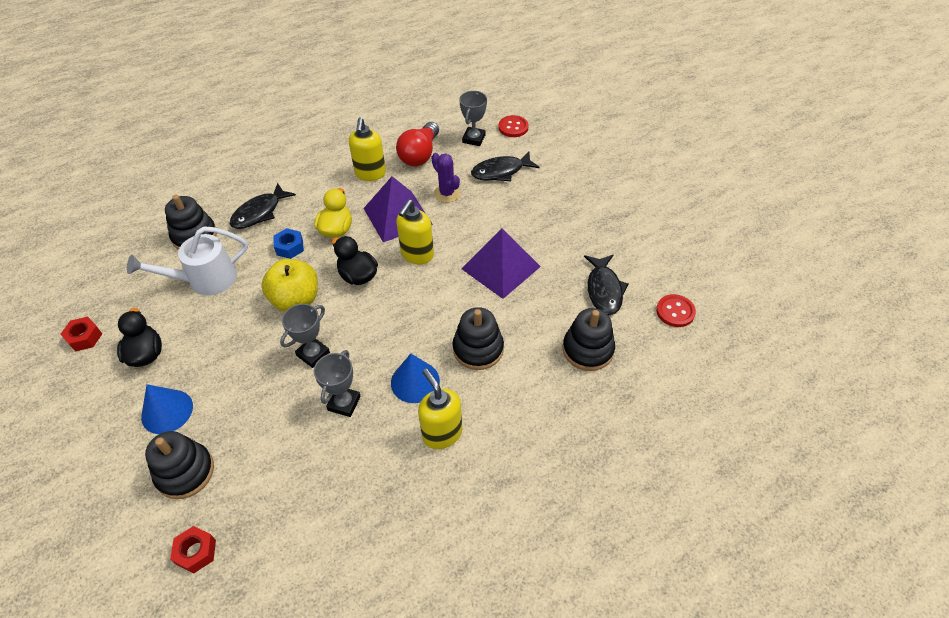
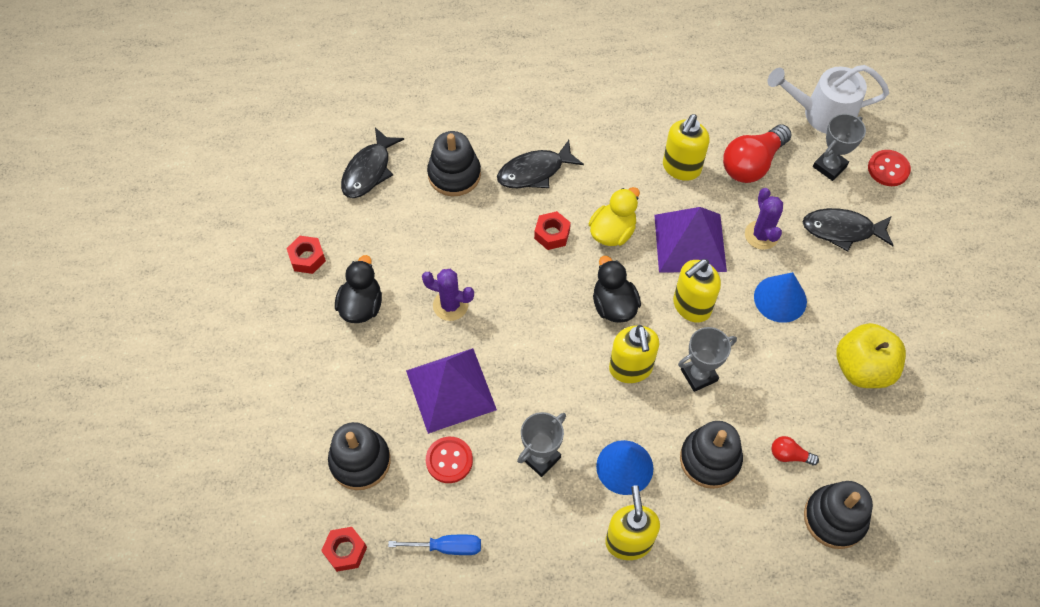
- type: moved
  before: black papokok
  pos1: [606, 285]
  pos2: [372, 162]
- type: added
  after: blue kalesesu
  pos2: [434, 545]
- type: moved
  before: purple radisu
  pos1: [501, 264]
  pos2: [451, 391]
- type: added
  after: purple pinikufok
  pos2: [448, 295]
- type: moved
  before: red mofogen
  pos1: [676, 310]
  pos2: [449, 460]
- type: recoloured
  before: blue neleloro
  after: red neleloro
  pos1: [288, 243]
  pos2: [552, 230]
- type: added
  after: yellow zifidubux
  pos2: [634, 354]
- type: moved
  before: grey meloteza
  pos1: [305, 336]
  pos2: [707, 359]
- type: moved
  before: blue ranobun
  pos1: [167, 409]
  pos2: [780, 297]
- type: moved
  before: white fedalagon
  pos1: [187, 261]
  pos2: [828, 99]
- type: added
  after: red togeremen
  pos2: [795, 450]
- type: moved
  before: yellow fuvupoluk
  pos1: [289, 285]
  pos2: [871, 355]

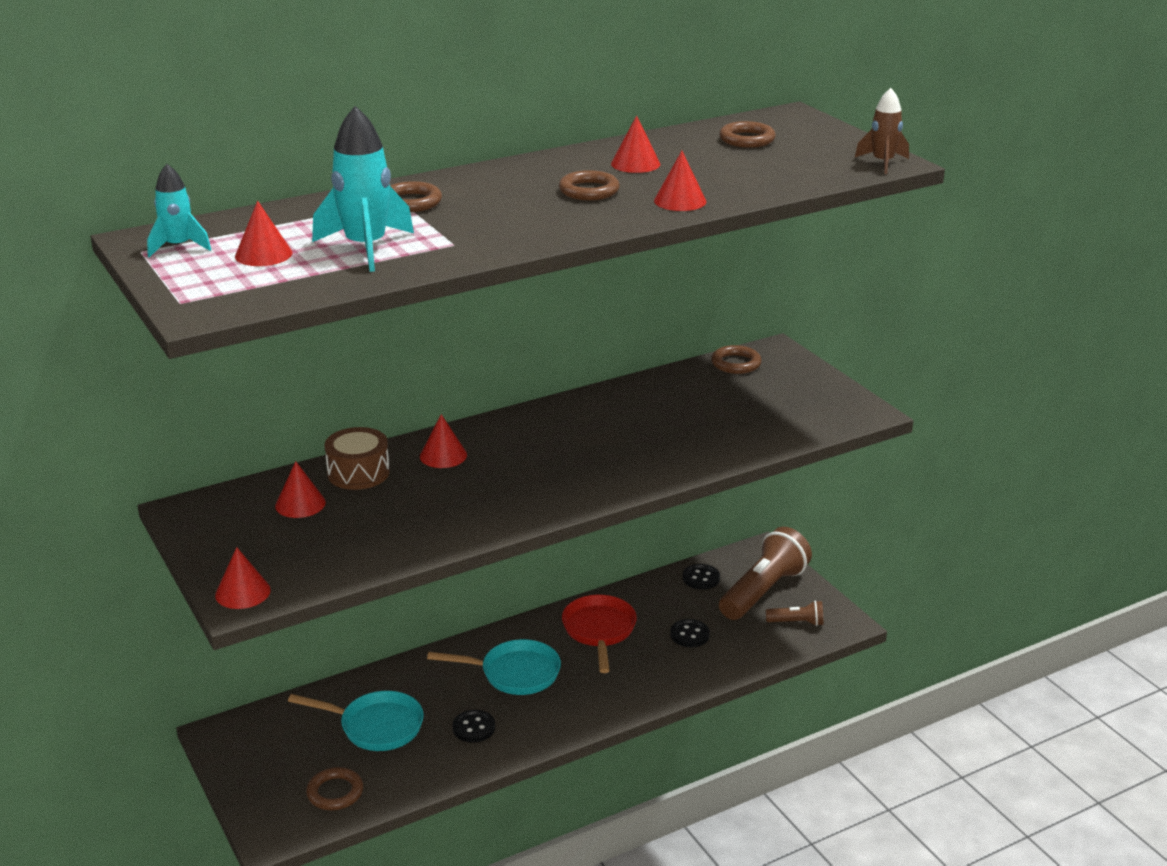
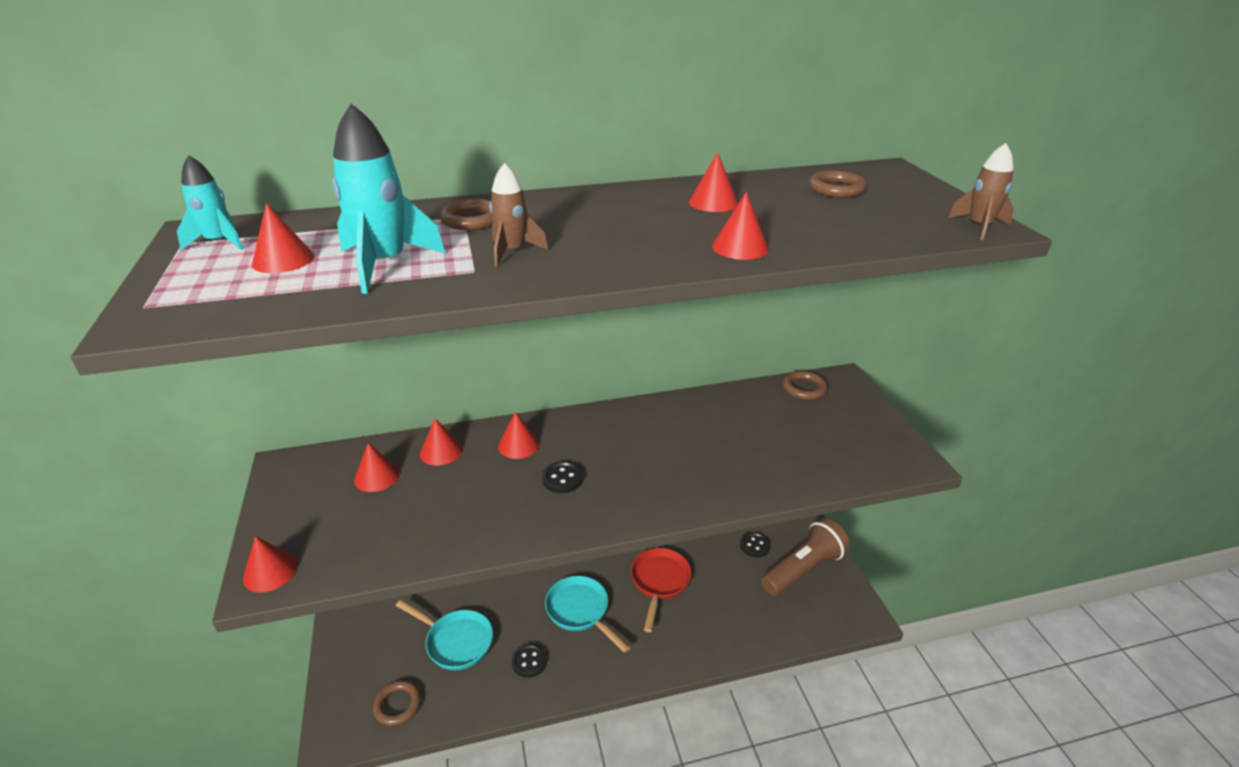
- type: replaced
  before: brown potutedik
  after: red ranobun
  pos1: [357, 458]
  pos2: [441, 442]
- type: added
  after: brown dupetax
  pos2: [518, 215]
- type: moved
  before: black mofogen
  pos1: [690, 633]
  pos2: [562, 477]
- type: turned
  before: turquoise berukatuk
  pos1: [494, 667]
  pos2: [587, 614]
  turn: -150
- type: removed
  before: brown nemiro
  pos1: [589, 185]
- type: removed
  before: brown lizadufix
  pos1: [795, 613]

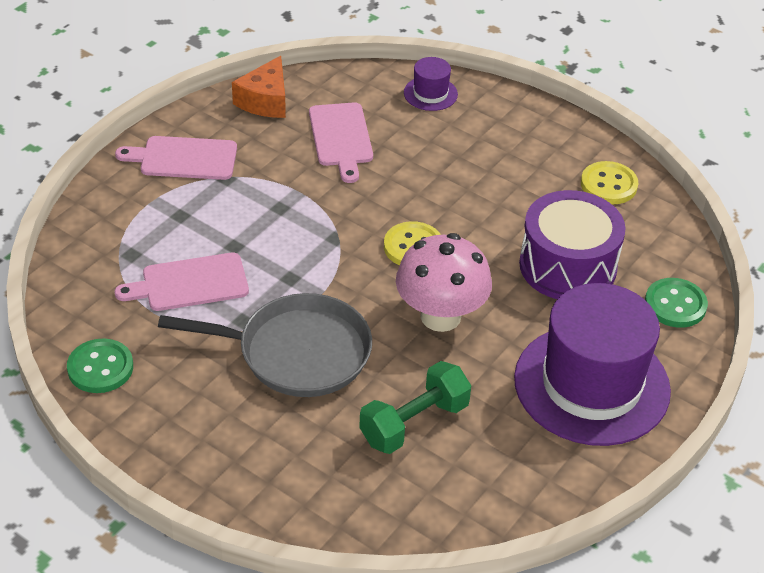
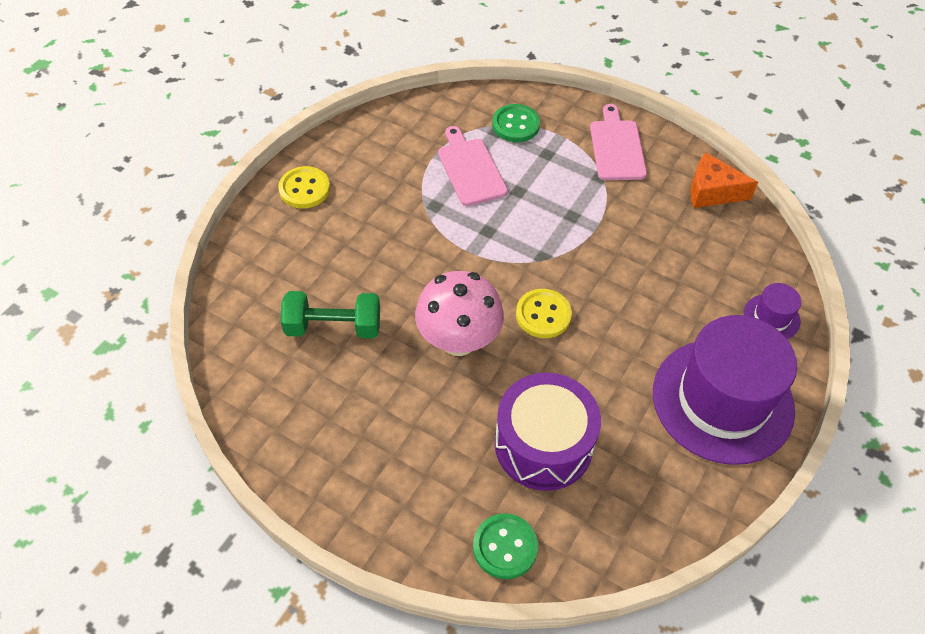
- type: moved
  before: yellow mofogen
  pos1: [609, 182]
  pos2: [304, 187]
- type: turned
  before: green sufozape
  pos1: [415, 407]
  pos2: [330, 315]
  turn: -45
- type: moved
  before: green mofogen
  pos1: [100, 365]
  pos2: [516, 123]
- type: moved
  before: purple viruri
  pos1: [592, 364]
  pos2: [725, 390]
- type: removed
  before: grey berukatuk
  pos1: [265, 345]
- type: removed
  before: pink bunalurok
  pos1: [341, 142]

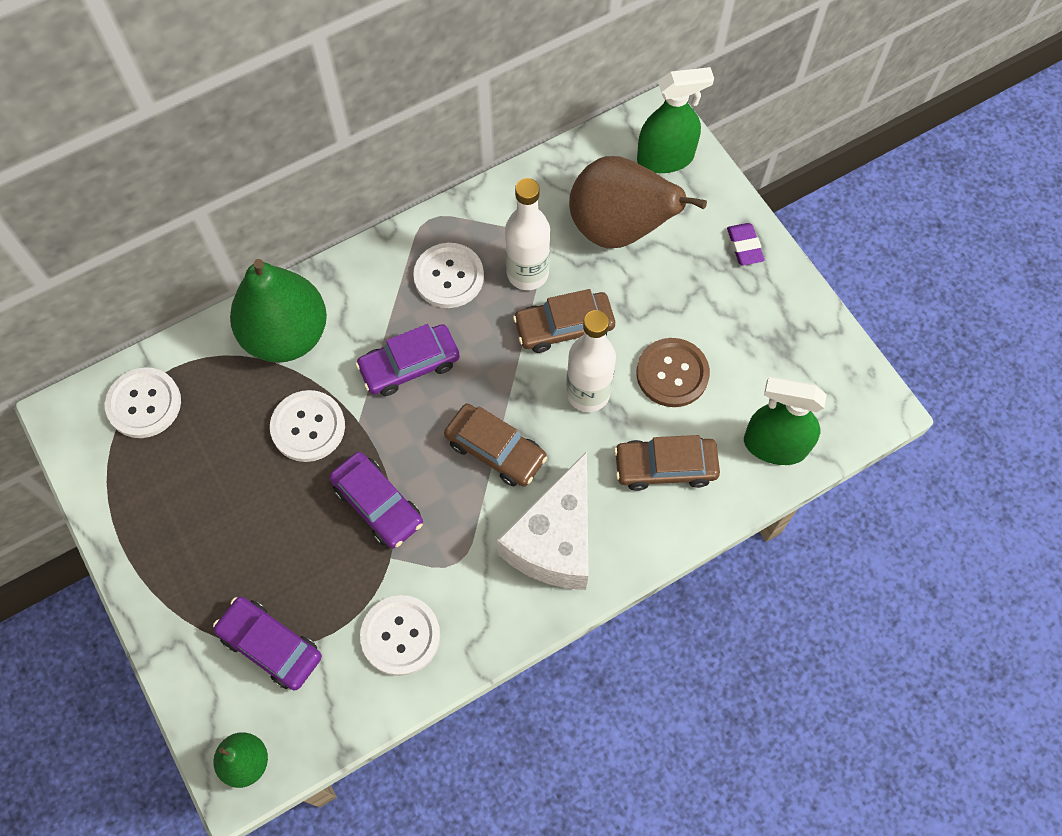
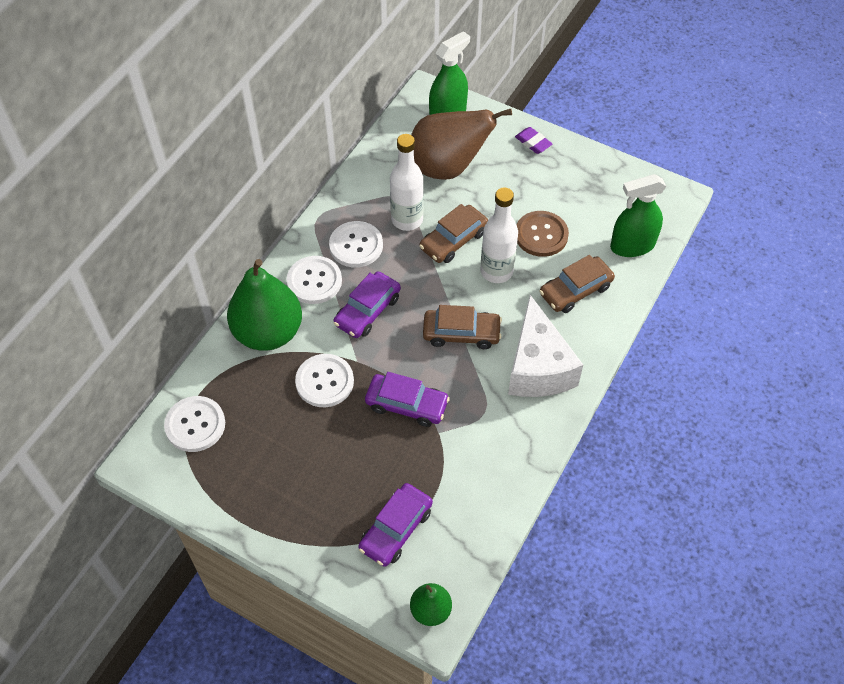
- type: moved
  before: white mofogen
  pos1: [400, 635]
  pos2: [314, 280]
- type: turned
  before: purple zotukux
  pos1: [267, 643]
  pos2: [395, 525]
  turn: -60

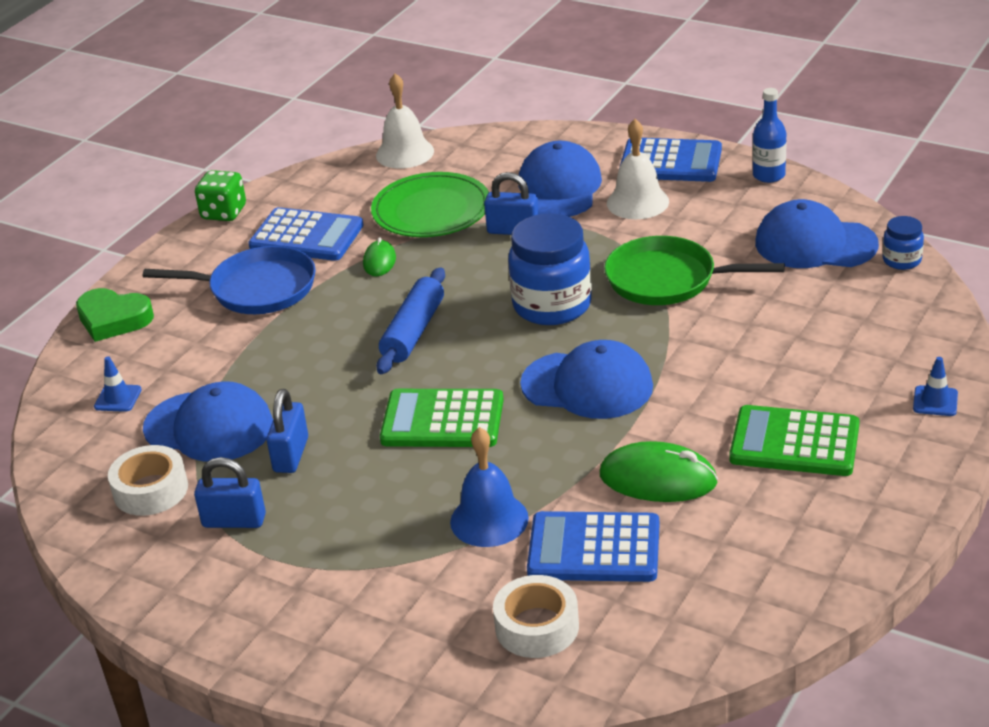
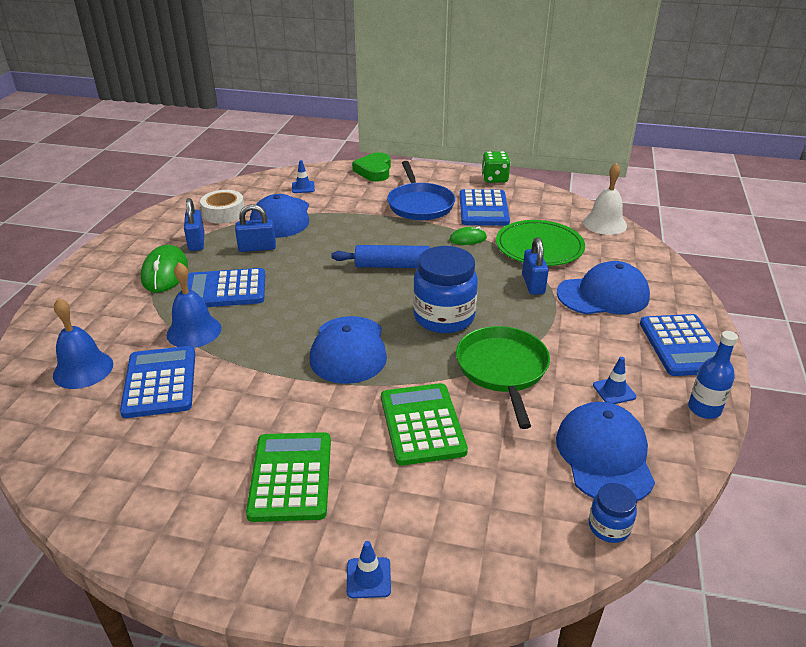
- type: replaced
  before: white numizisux
  after: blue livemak
  pos1: [536, 616]
  pos2: [83, 343]
- type: moved
  before: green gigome
  pos1: [659, 471]
  pos2: [164, 269]
- type: added
  after: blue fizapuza
  pos2: [226, 287]
- type: moved
  before: green fizapuza
  pos1: [442, 418]
  pos2: [424, 424]
- type: added
  after: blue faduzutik
  pos2: [614, 380]
- type: removed
  before: white livemak
  pos1: [638, 169]

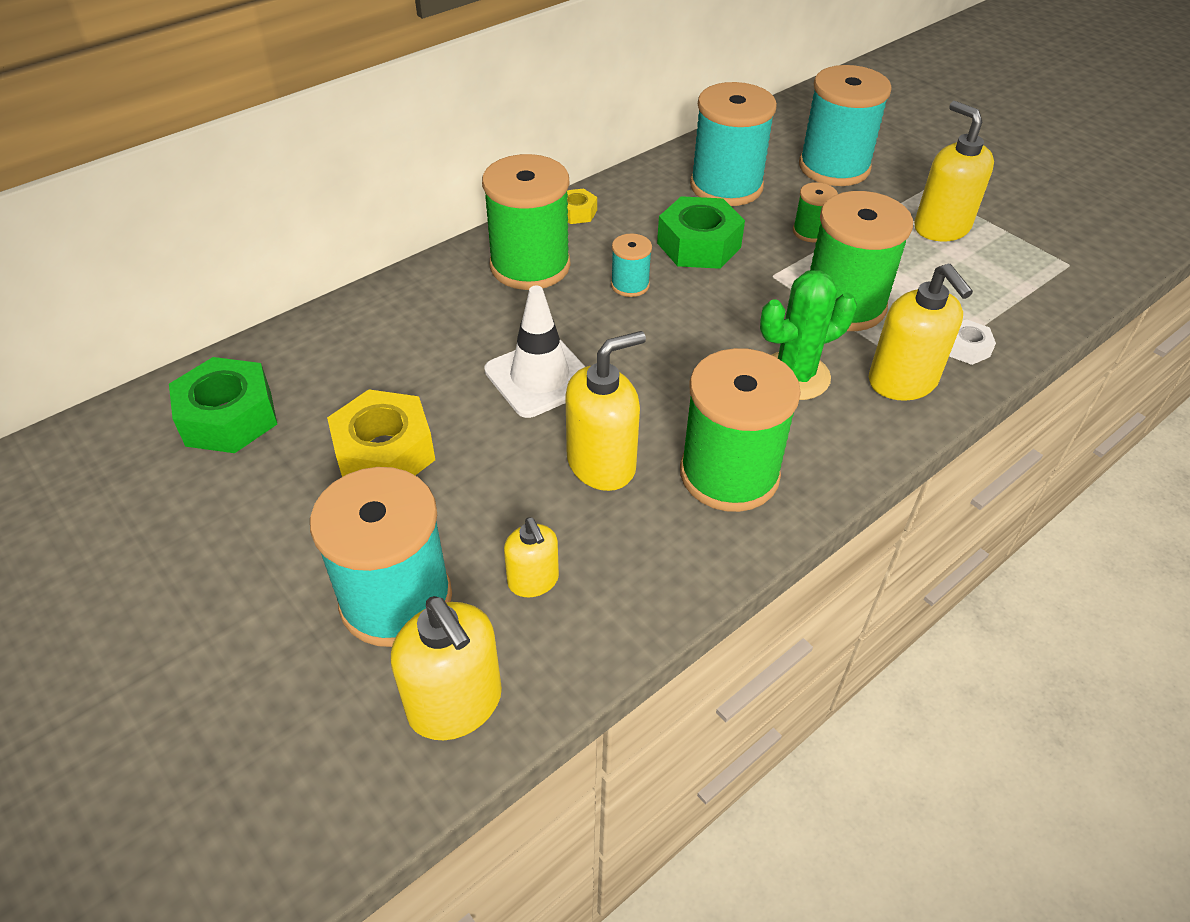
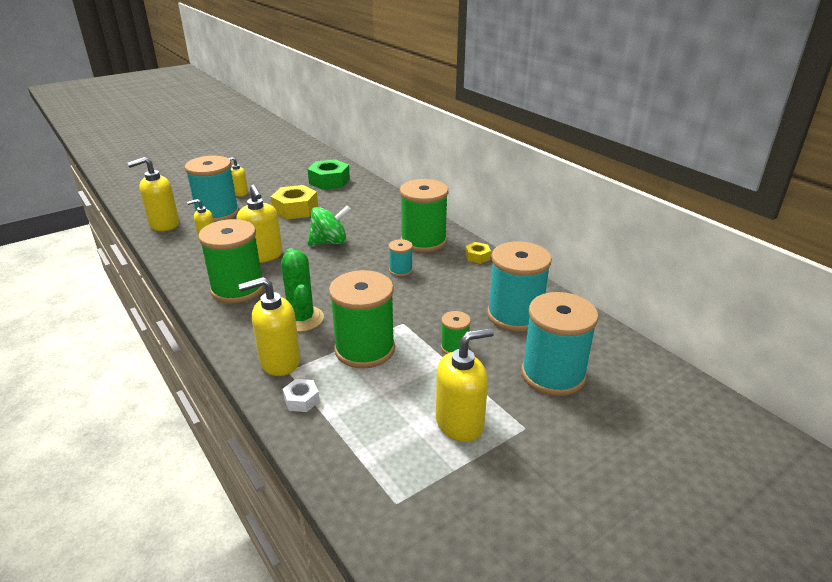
- type: added
  after: yellow zifidubux
  pos2: [238, 177]
- type: replaced
  before: white faduzutik
  after: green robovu
  pos1: [534, 351]
  pos2: [329, 225]
- type: removed
  before: green neleloro
  pos1: [701, 232]

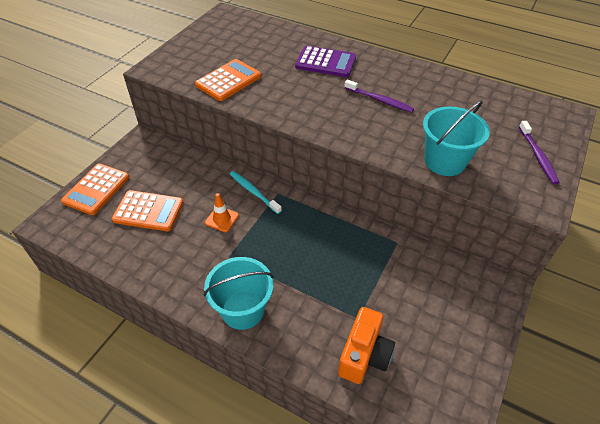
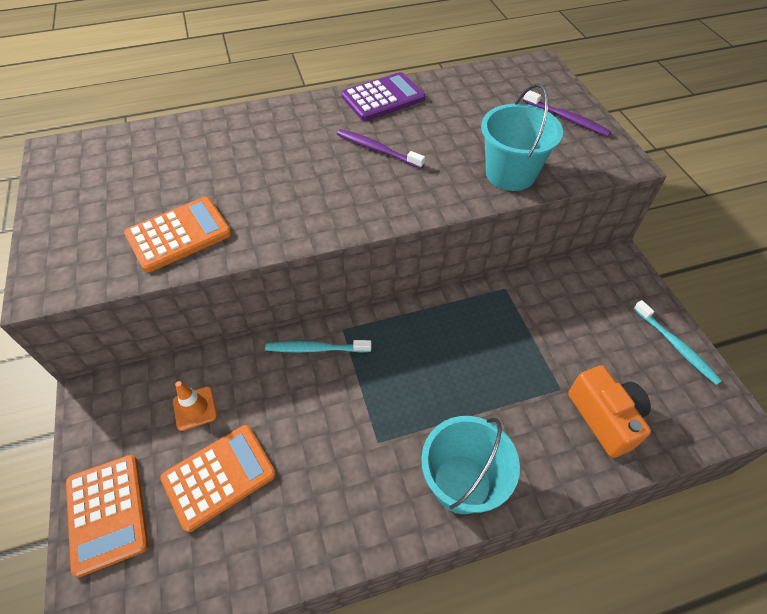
- type: turned
  before: orange fizapuza
  pos1: [228, 80]
  pos2: [178, 234]
  turn: 60
- type: moved
  before: orange faduzutik
  pos1: [222, 212]
  pos2: [195, 406]
- type: turned
  before: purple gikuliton
  pos1: [379, 96]
  pos2: [381, 149]
  turn: -135
- type: moved
  before: purple fizapuza
  pos1: [325, 61]
  pos2: [383, 96]
- type: added
  after: turquoise gikuliton
  pos2: [677, 342]

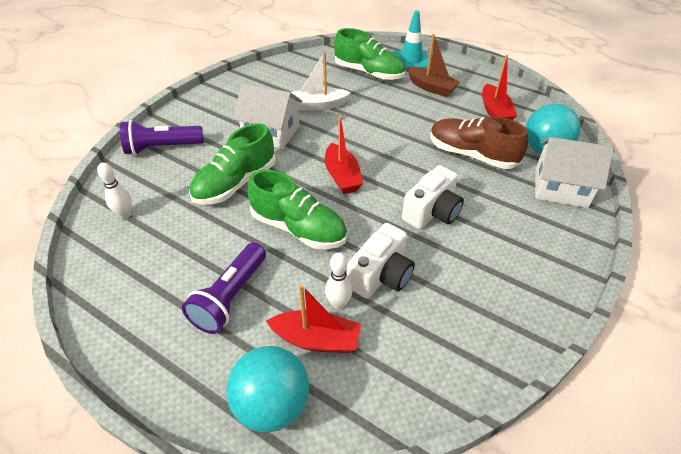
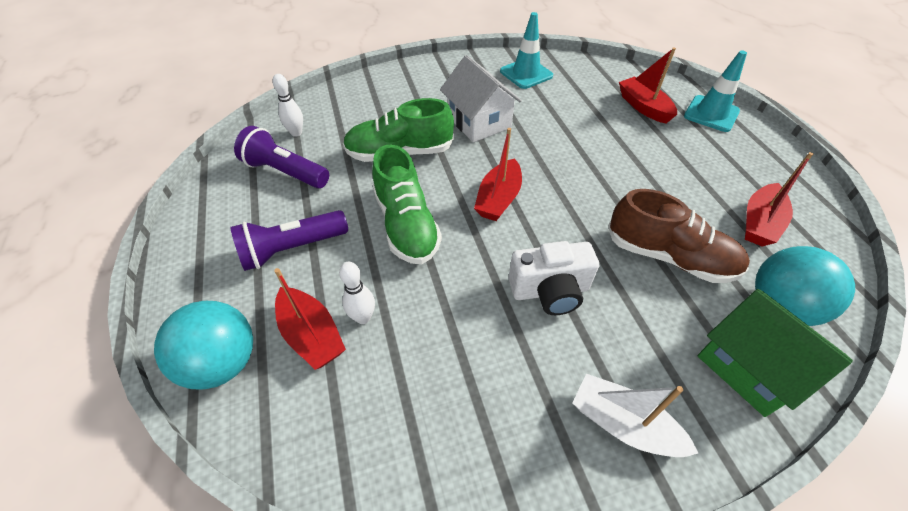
- type: moved
  before: purple lizadufix
  pos1: [162, 137]
  pos2: [281, 157]
- type: added
  after: turquoise faduzutik
  pos2: [526, 50]
- type: moved
  before: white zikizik
  pos1: [321, 81]
  pos2: [635, 415]
- type: turned
  before: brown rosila
  pos1: [479, 143]
  pos2: [679, 236]
  turn: 135
- type: replaced
  before: green rosila
  after: red zikizik
  pos1: [370, 54]
  pos2: [648, 85]
- type: recoloured
  before: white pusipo
  after: green pusipo
  pos1: [574, 172]
  pos2: [775, 353]
- type: removed
  before: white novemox
  pos1: [381, 261]
- type: removed
  before: brown zikizik
  pos1: [433, 65]

